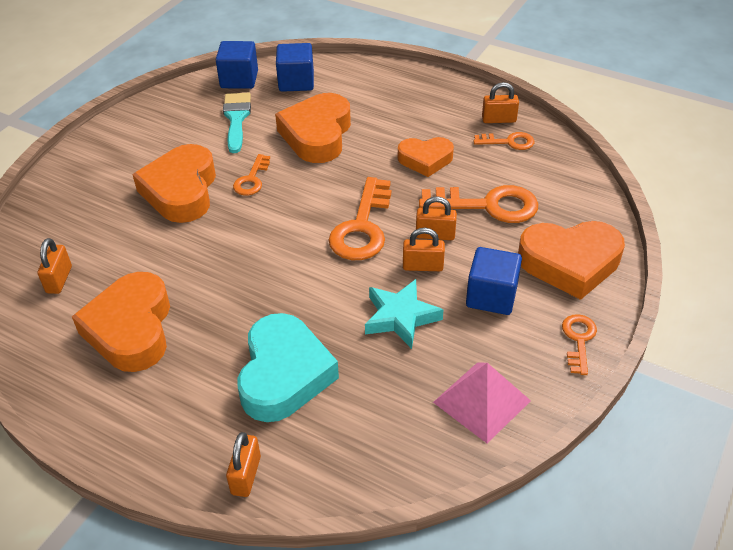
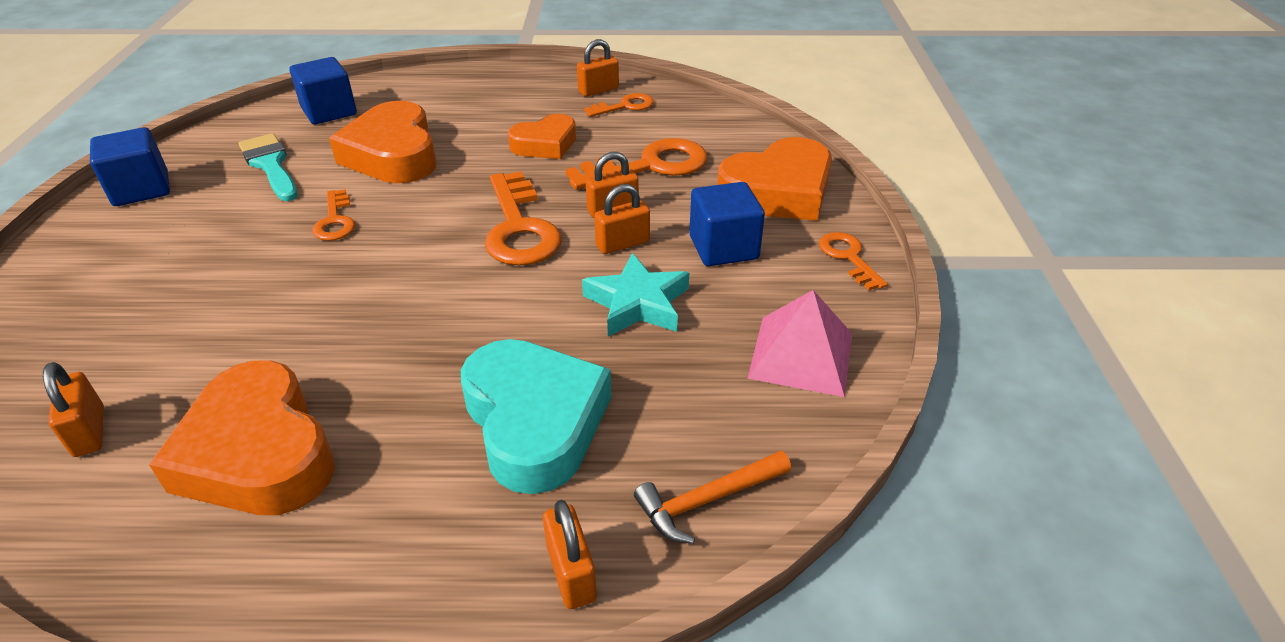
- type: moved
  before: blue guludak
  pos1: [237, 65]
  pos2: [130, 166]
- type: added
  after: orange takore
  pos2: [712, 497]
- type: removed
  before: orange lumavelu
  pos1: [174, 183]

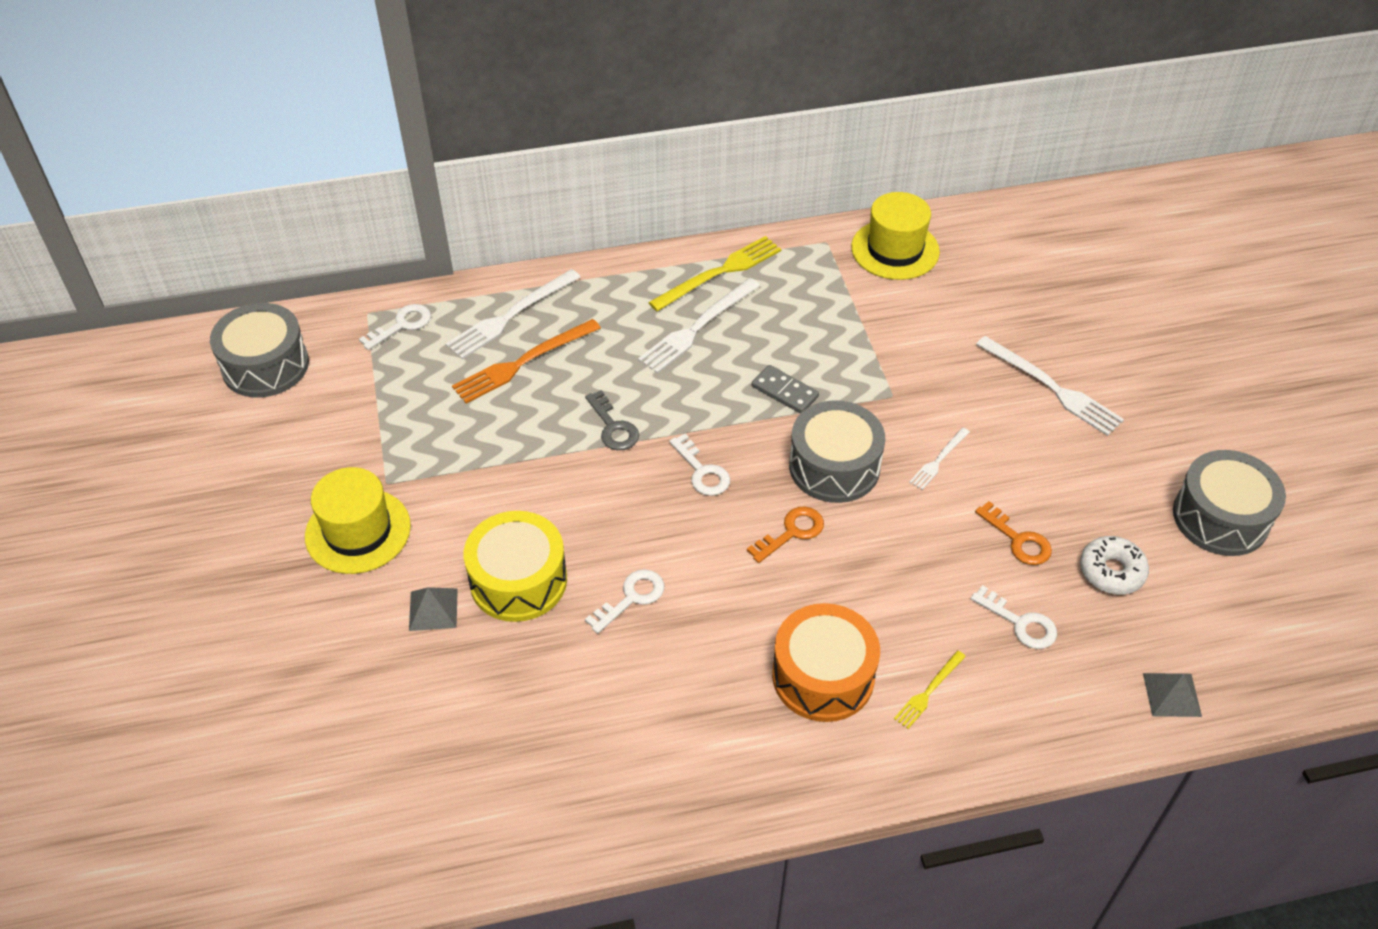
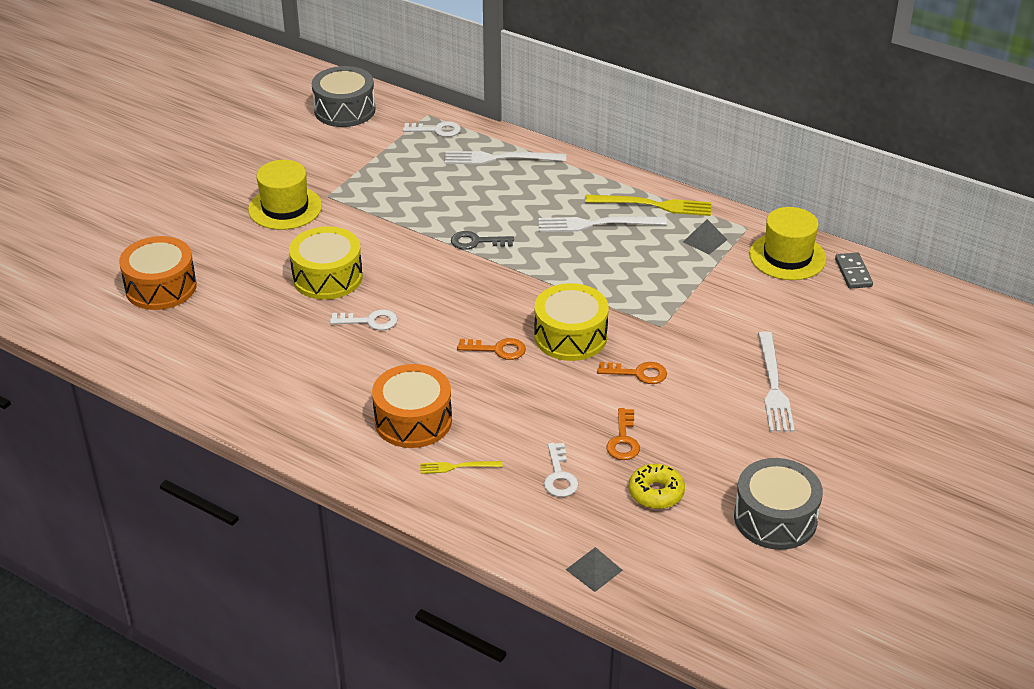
- type: added
  after: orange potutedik
  pos2: [158, 273]
- type: turned
  before: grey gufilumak
  pos1: [612, 420]
  pos2: [482, 240]
  turn: 75
- type: recoloured
  before: grey potutedik
  after: yellow potutedik
  pos1: [837, 451]
  pos2: [571, 322]
- type: replaced
  before: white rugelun
  after: orange gufilumak
  pos1: [939, 458]
  pos2: [632, 373]
- type: recoloured
  before: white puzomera
  after: yellow puzomera
  pos1: [1114, 565]
  pos2: [657, 486]
- type: moved
  before: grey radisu
  pos1: [433, 609]
  pos2: [705, 236]
- type: moved
  before: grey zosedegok
  pos1: [785, 389]
  pos2: [854, 271]
- type: removed
  before: orange rugelun
  pos1: [526, 361]
- type: removed
  before: white gufilumak
  pos1: [699, 465]

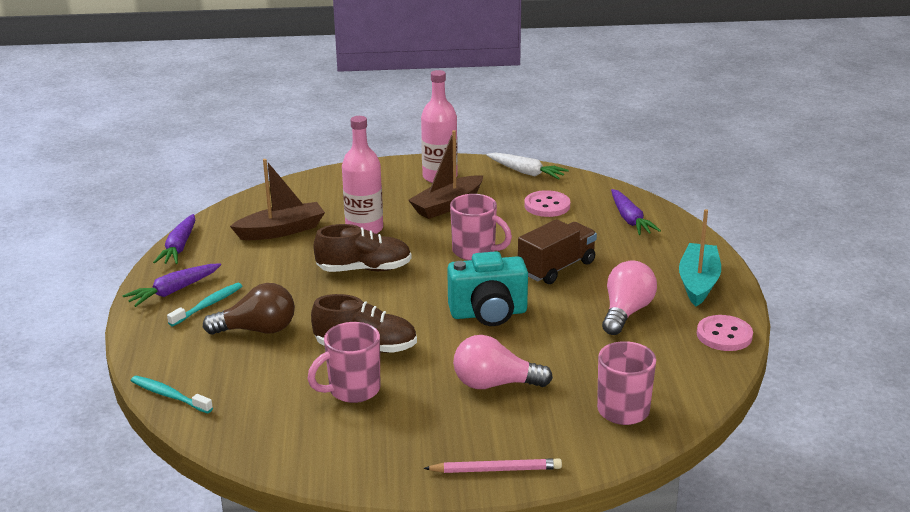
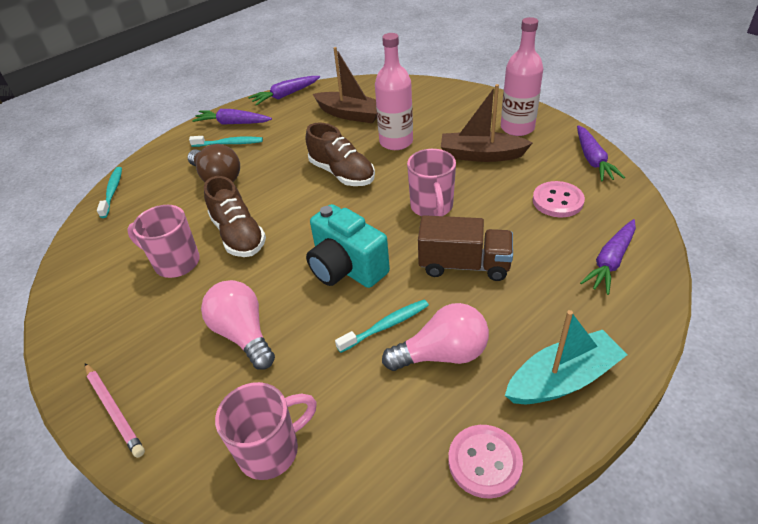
- type: added
  after: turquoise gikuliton
  pos2: [382, 326]
- type: recoloured
  before: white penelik
  after: purple penelik
  pos1: [527, 166]
  pos2: [601, 153]

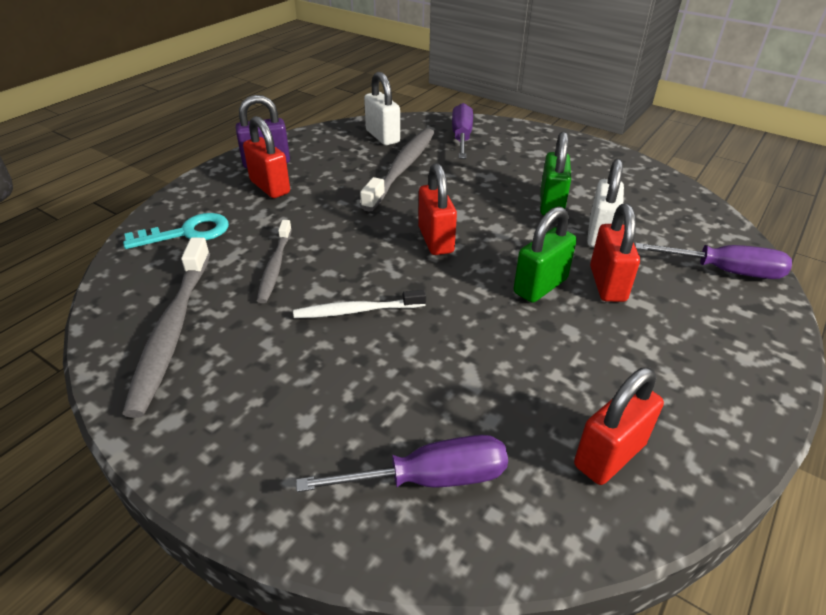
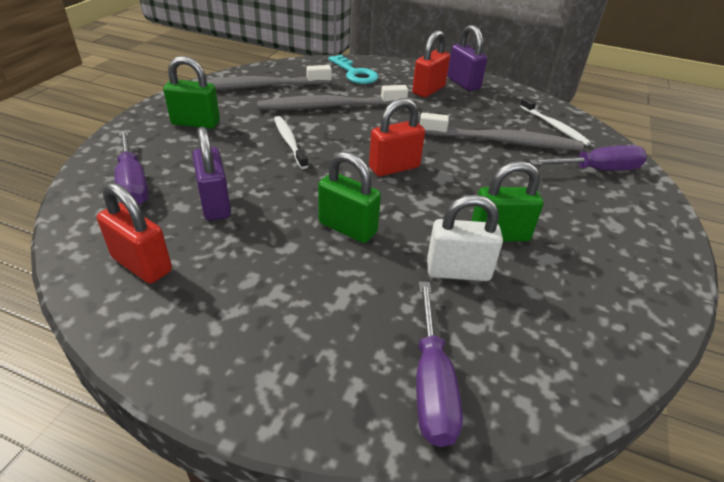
- type: added
  after: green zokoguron
  pos2: [191, 92]
- type: added
  after: purple zokoguron
  pos2: [211, 174]
- type: resized
  before: grey gikuliton
  pos1: [274, 261]
  pos2: [332, 97]
  scale: 1.71
- type: replaced
  before: white zokoguron
  after: white gikuliton
  pos1: [382, 108]
  pos2: [555, 121]
- type: removed
  before: red zokoguron
  pos1: [615, 252]

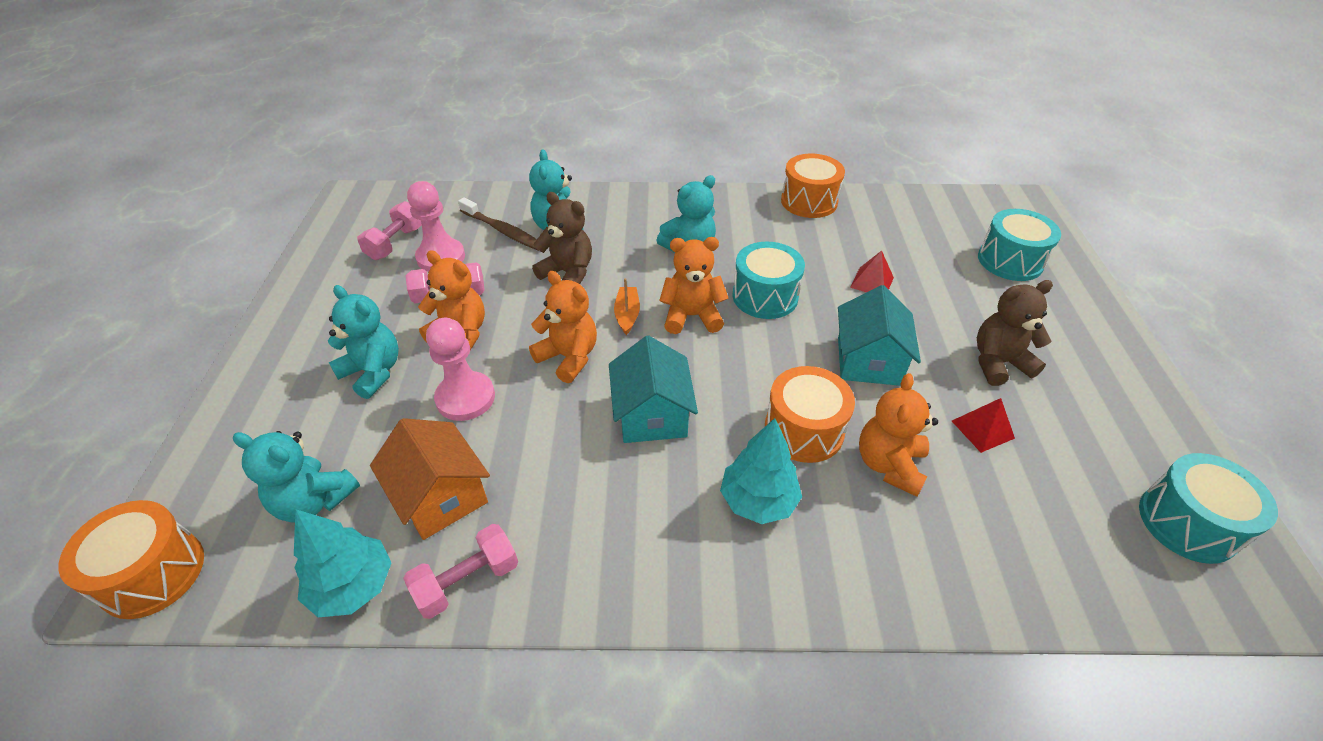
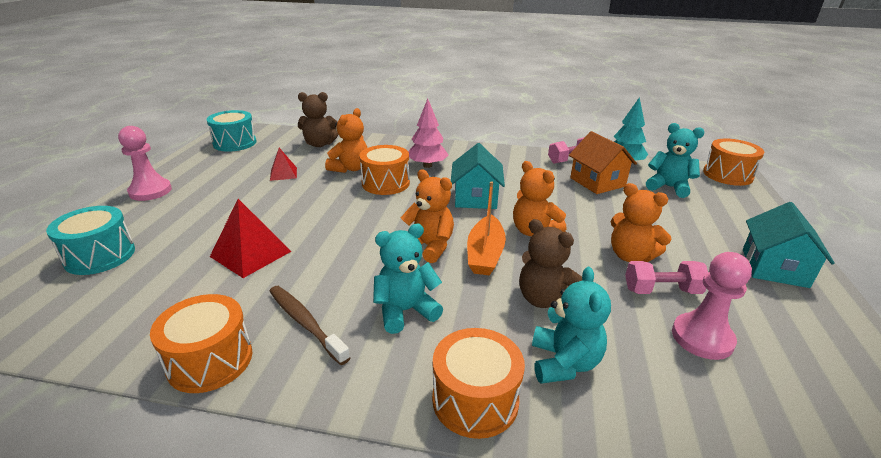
- type: moved
  before: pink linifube
  pos1: [460, 369]
  pos2: [145, 163]
- type: resized
  before: red radisu
  pos1: [872, 271]
  pos2: [251, 238]
  scale: 1.68
- type: moved
  before: brown gikuliton
  pos1: [498, 224]
  pos2: [310, 325]
- type: moved
  before: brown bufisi
  pos1: [1015, 333]
  pos2: [318, 119]
- type: turned
  before: orange bufisi
  pos1: [693, 285]
  pos2: [427, 216]
  turn: -150
- type: recoloured
  before: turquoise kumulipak
  after: pink kumulipak
  pos1: [761, 471]
  pos2: [428, 133]
- type: added
  after: orange potutedik
  pos2: [478, 383]
- type: resized
  before: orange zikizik
  pos1: [627, 306]
  pos2: [486, 228]
  scale: 1.63
- type: moved
  before: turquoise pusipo
  pos1: [879, 335]
  pos2: [789, 245]
- type: removed
  before: turquoise bufisi
  pos1: [363, 342]
- type: removed
  before: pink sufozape
  pos1: [389, 230]
- type: removed
  before: turquoise potutedik
  pos1: [769, 280]

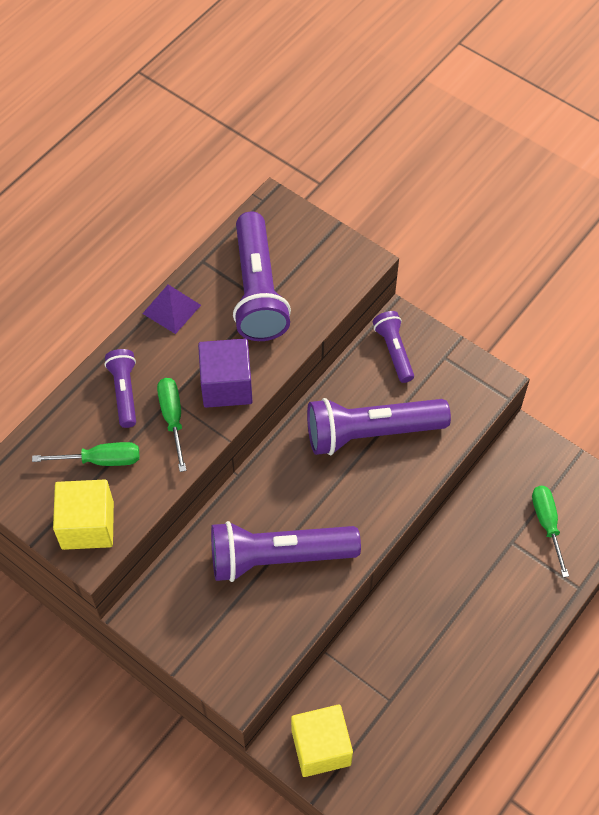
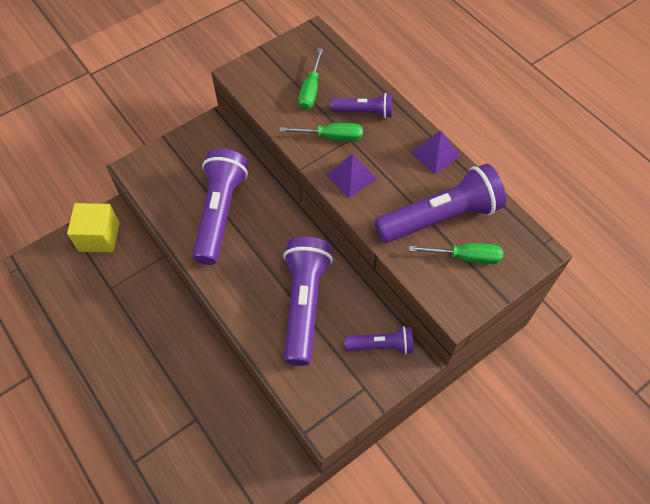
- type: replaced
  before: purple guludak
  after: purple radisu
  pos1: [225, 373]
  pos2: [351, 176]
- type: turned
  before: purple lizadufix
  pos1: [262, 276]
  pos2: [440, 203]
  turn: 150
- type: moved
  before: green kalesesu
  pos1: [550, 532]
  pos2: [456, 253]
- type: removed
  before: yellow guludak
  pos1: [83, 515]

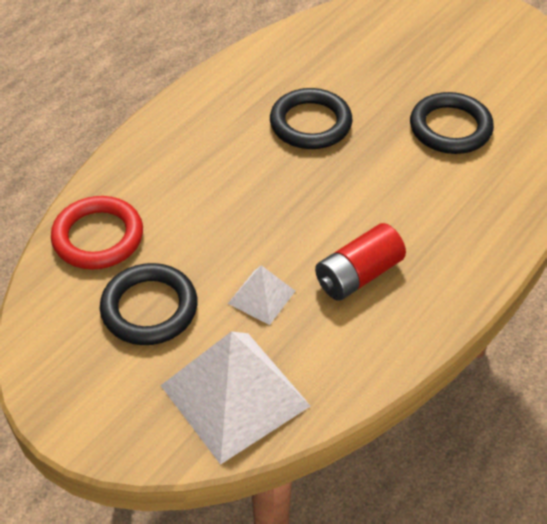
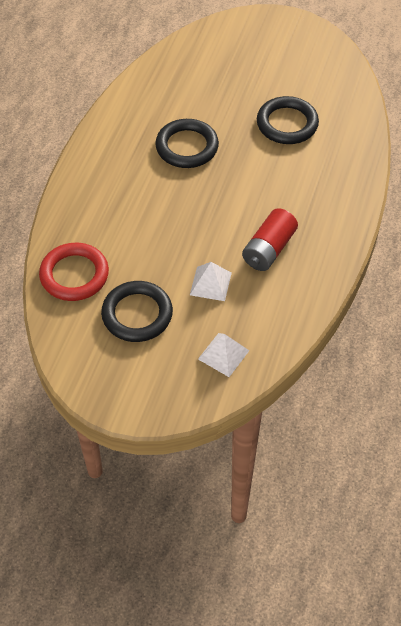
- type: resized
  before: white radisu
  pos1: [235, 398]
  pos2: [223, 355]
  scale: 0.49

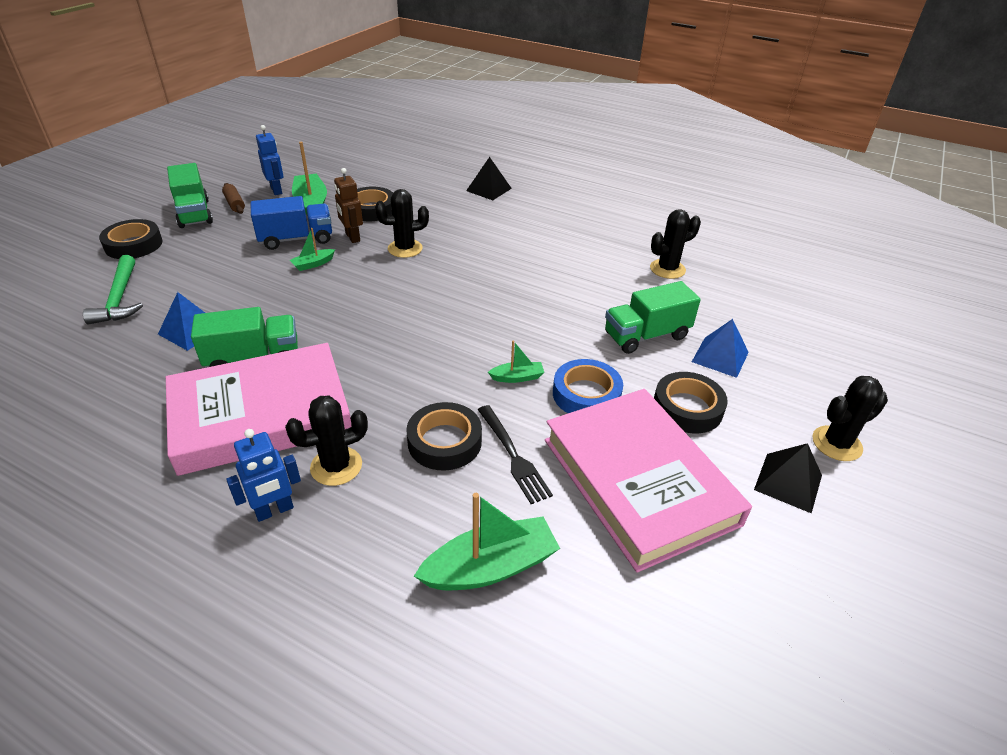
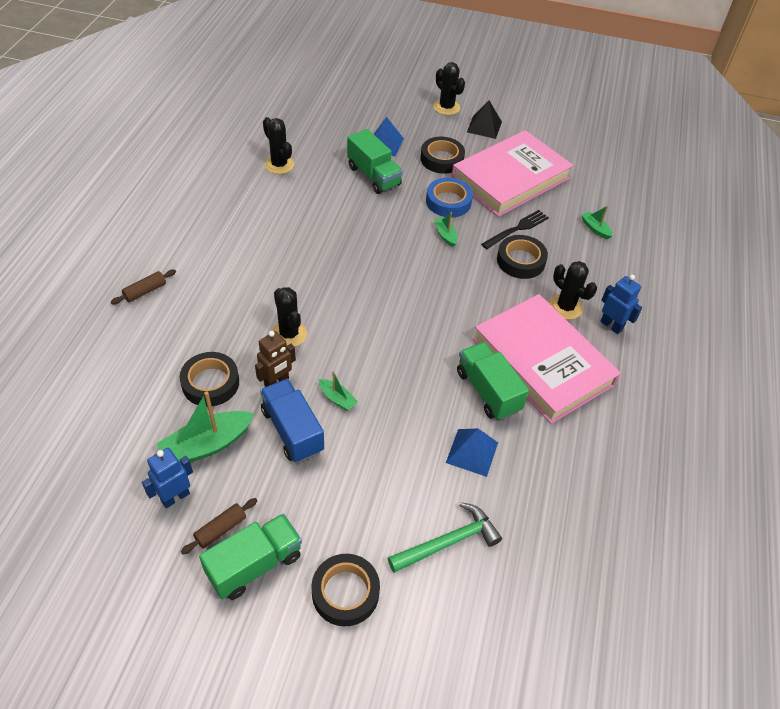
- type: replaced
  before: black radisu
  after: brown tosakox
  pos1: [489, 178]
  pos2: [143, 287]
- type: resized
  before: green zikizik
  pos1: [487, 541]
  pos2: [596, 222]
  scale: 0.51

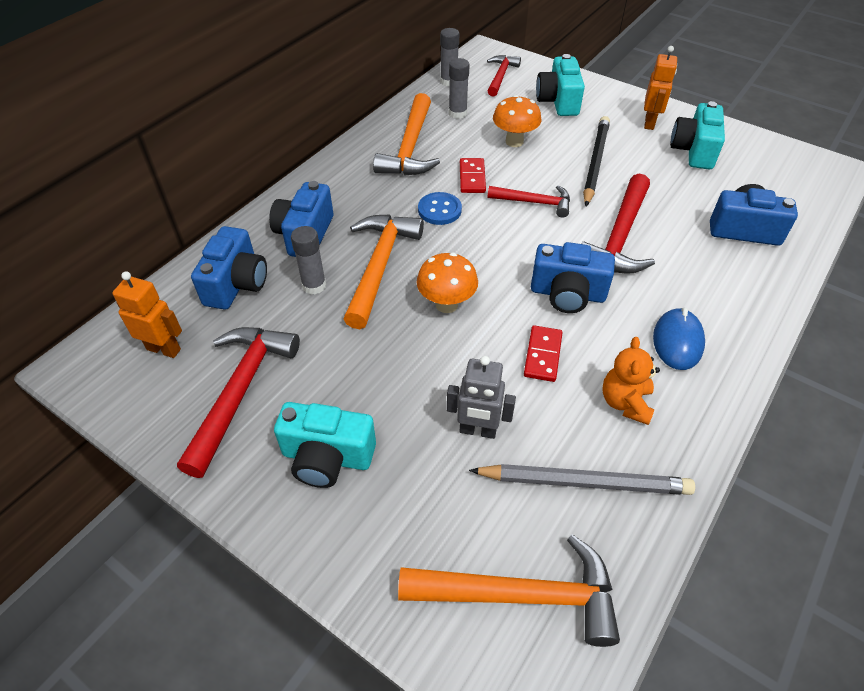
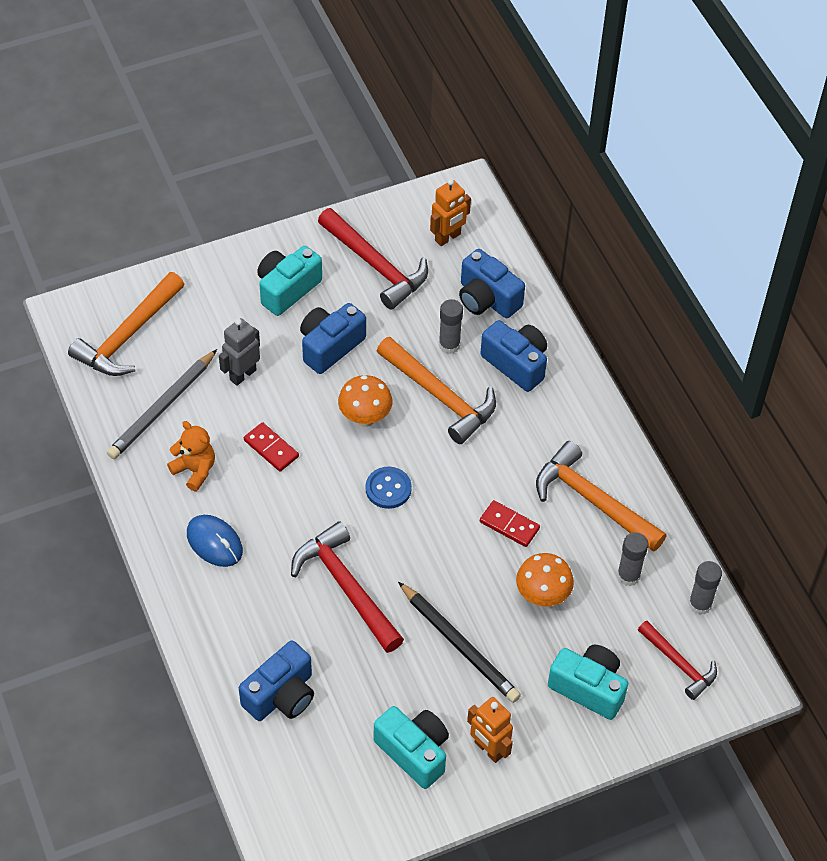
- type: moved
  before: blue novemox
  pos1: [573, 277]
  pos2: [333, 338]
- type: moved
  before: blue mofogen
  pos1: [440, 208]
  pos2: [389, 488]
- type: removed
  before: red takore
  pos1: [529, 201]

